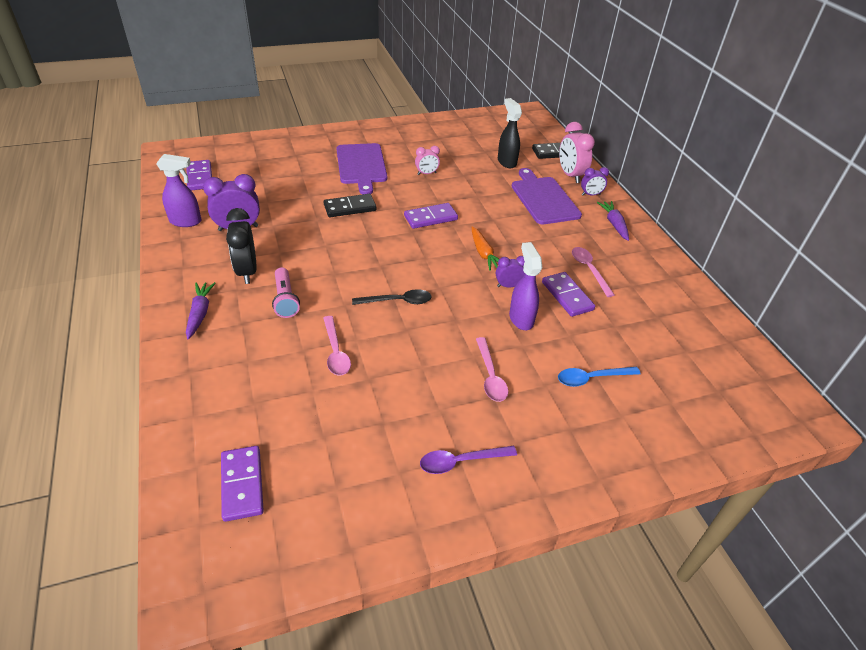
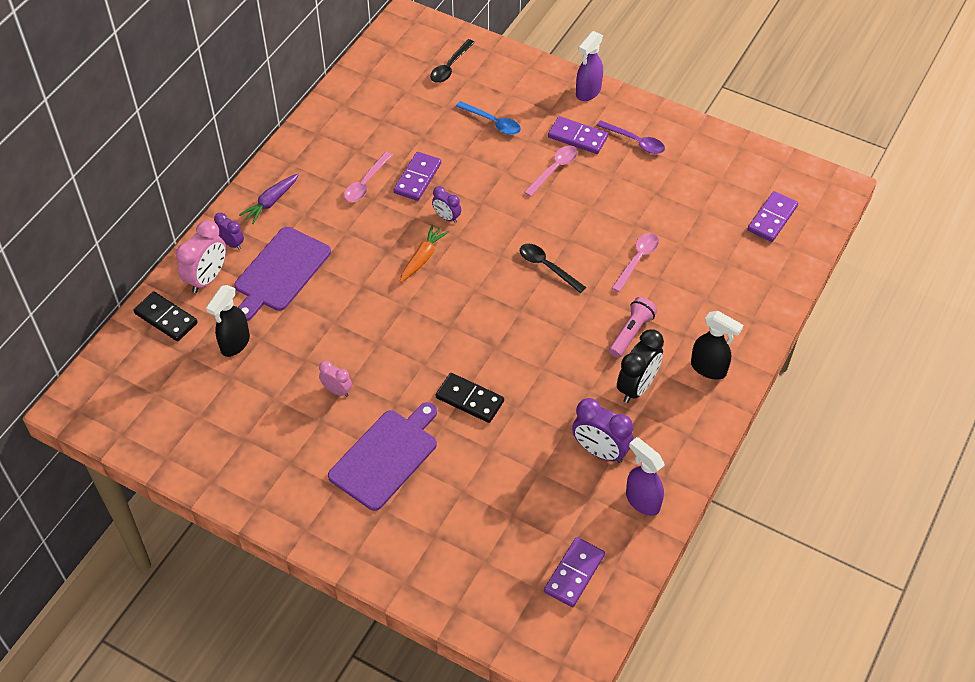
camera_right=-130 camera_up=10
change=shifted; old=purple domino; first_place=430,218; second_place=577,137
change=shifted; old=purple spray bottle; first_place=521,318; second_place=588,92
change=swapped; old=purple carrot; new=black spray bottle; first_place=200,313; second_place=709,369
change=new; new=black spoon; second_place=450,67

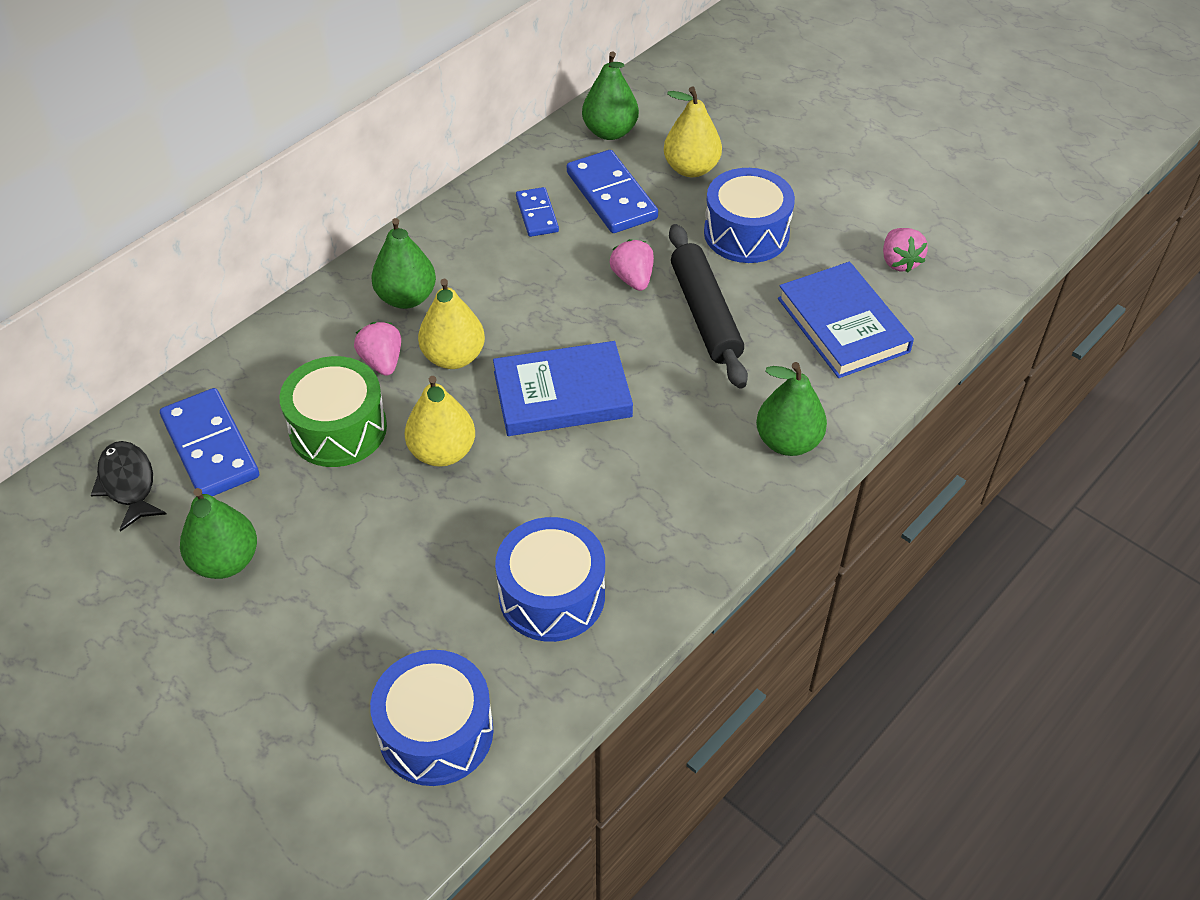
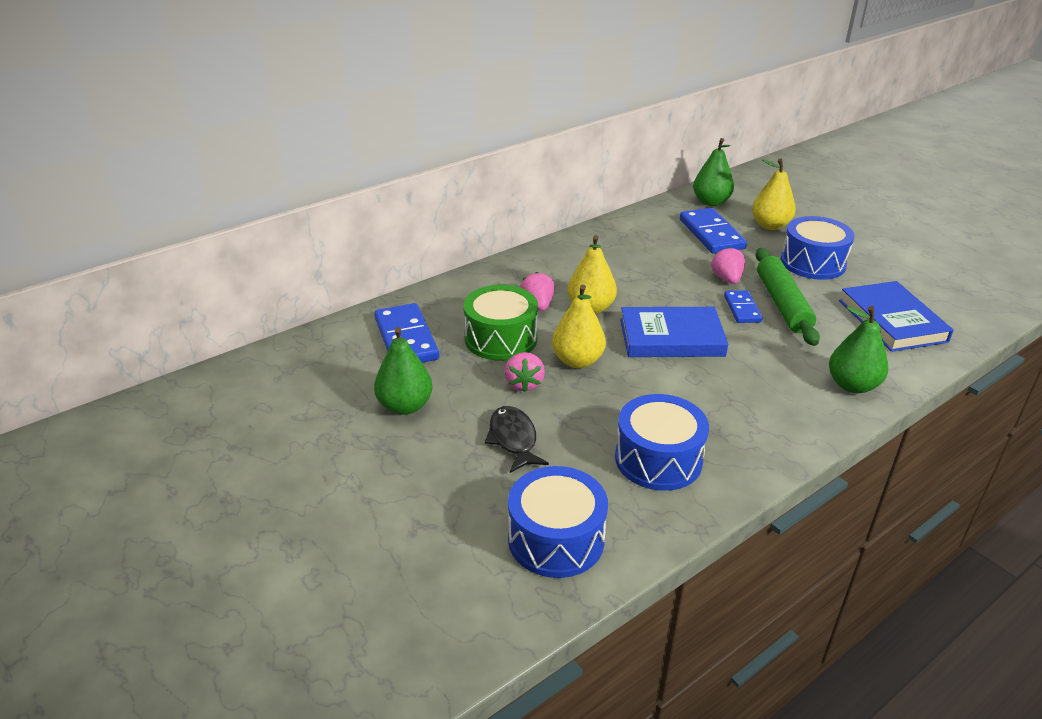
camera_right=10 camera_up=-15
change=shifted; old=blue domino; first_place=537,214; second_place=742,309
change=gone; old=green pear; first_place=406,298
change=repainted; old=black rolling pin; new=green rolling pin; first_place=705,314; second_place=782,304
change=shifted; old=pink strawberry; first_place=899,262; second_place=524,384
change=shifted; old=black fish; first_place=128,484; second_place=513,439

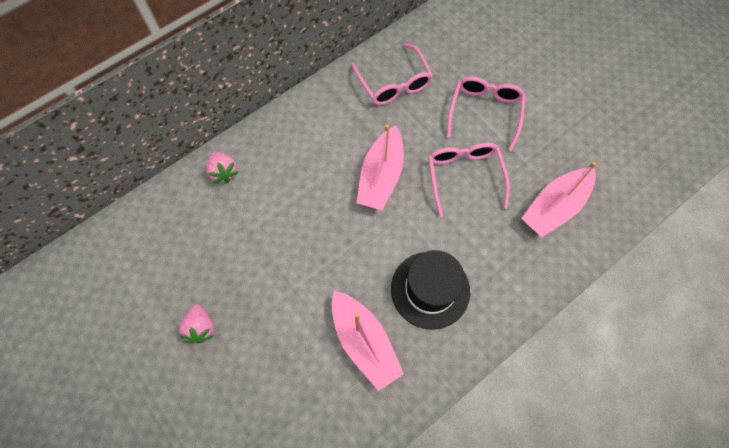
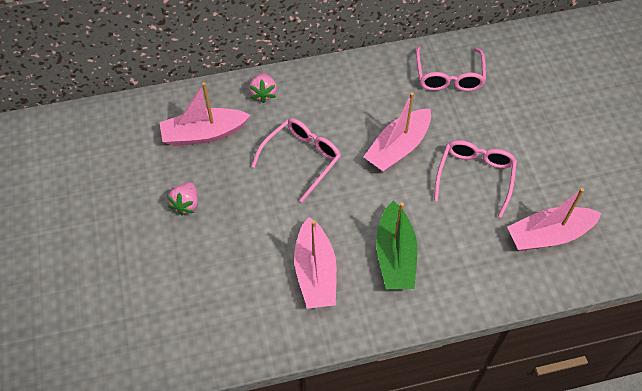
camera_right=25 camera_up=-10
change=shifted; old=pink glasses; first_place=485,112; second_place=302,159
change=swapped; old=black hat; new=green boat; first_place=430,290; second_place=395,255
change=new; new=pink boat; second_place=204,134

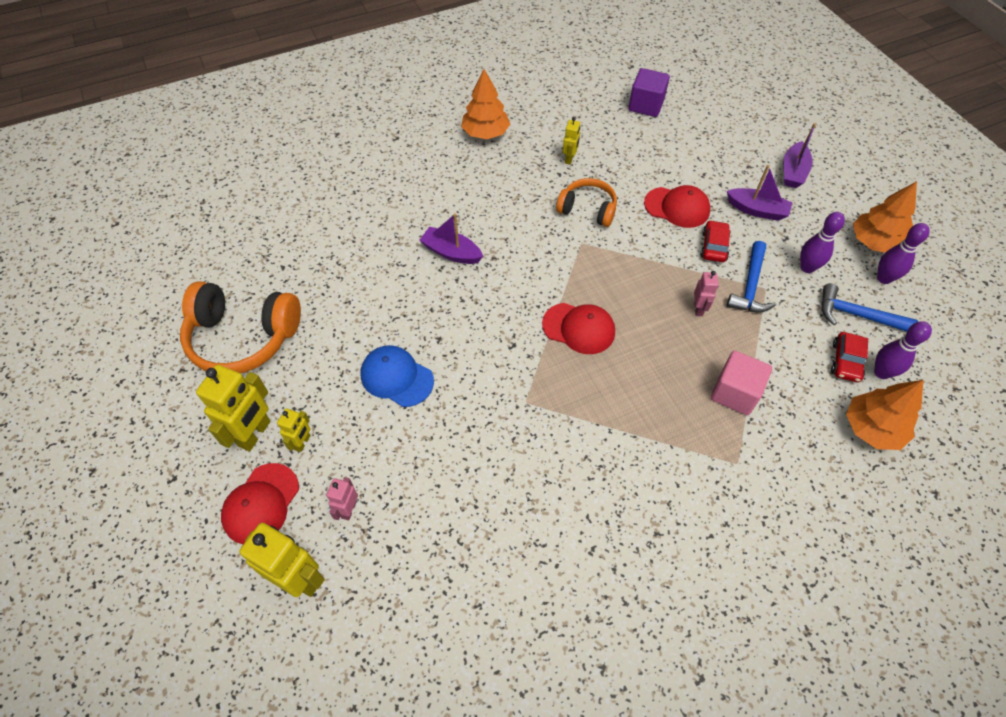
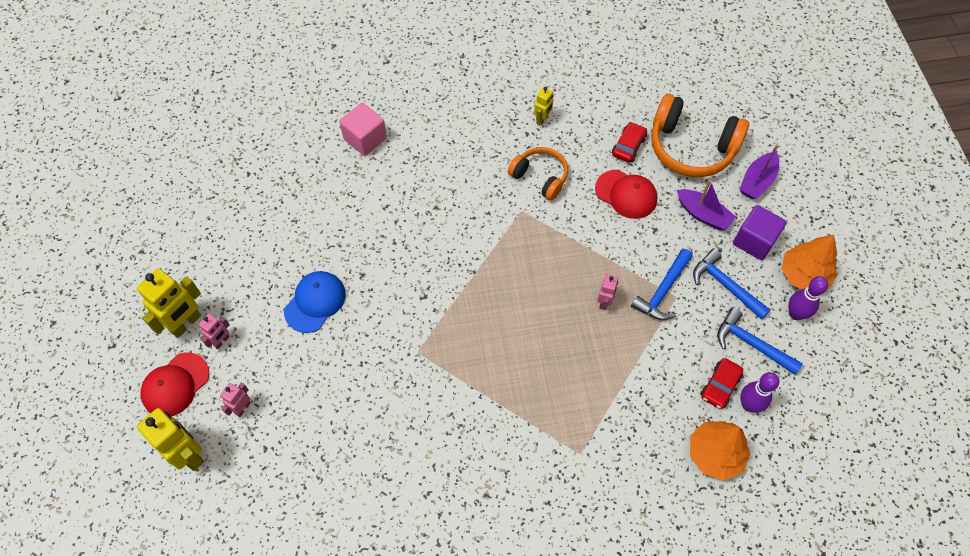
camera_right=15 camera_up=5
change=shifted; old=purple cube; first_place=646,105; second_place=754,241
change=gone; old=orange tree; first_place=485,133
change=swapped; old=purple bowling pin; new=blue hammer; first_place=807,267; second_place=725,285
change=gone; old=purple boat; first_place=451,252
change=shifted; old=red car; first_place=714,246; second_place=628,146
change=shifted; old=orange headphones; first_place=243,337; second_place=691,147
change=gone; old=red cap; first_place=579,328
change=rotated; old=blue cap; first_place=396,377; second_place=315,302; degrees=75
change=shifted; old=pink cube; first_place=734,393; second_place=365,139
change=repainted; old=yellow robot; new=pink robot; first_place=302,442; second_place=221,341

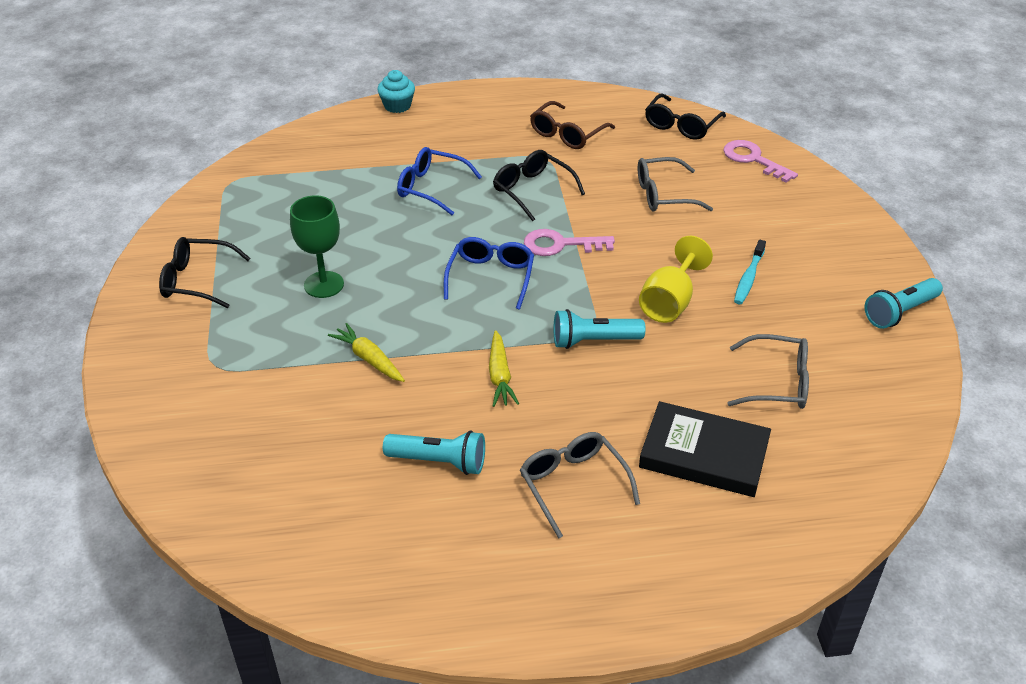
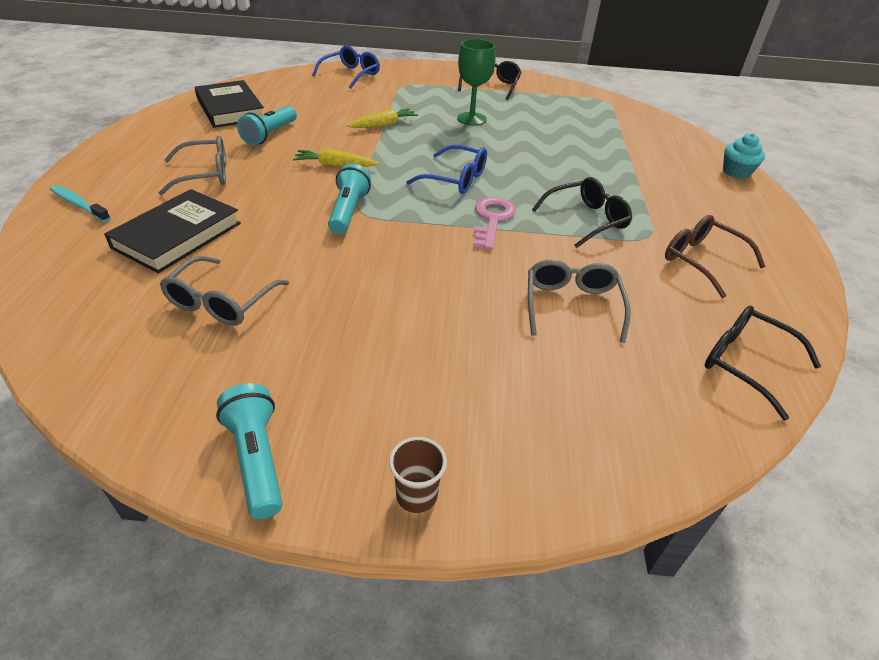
camera_right=100 camera_up=0
change=gone; old=pink key; first_place=753,159
change=shifted; old=blue glasses; first_place=432,188; second_place=351,75
change=gone; old=yellow goblet; first_place=670,302
change=shifted; old=turquoise toothbrush; first_place=748,278; second_place=79,204
change=new; new=black book; second_place=230,109
change=new; new=brown cup; second_place=416,495

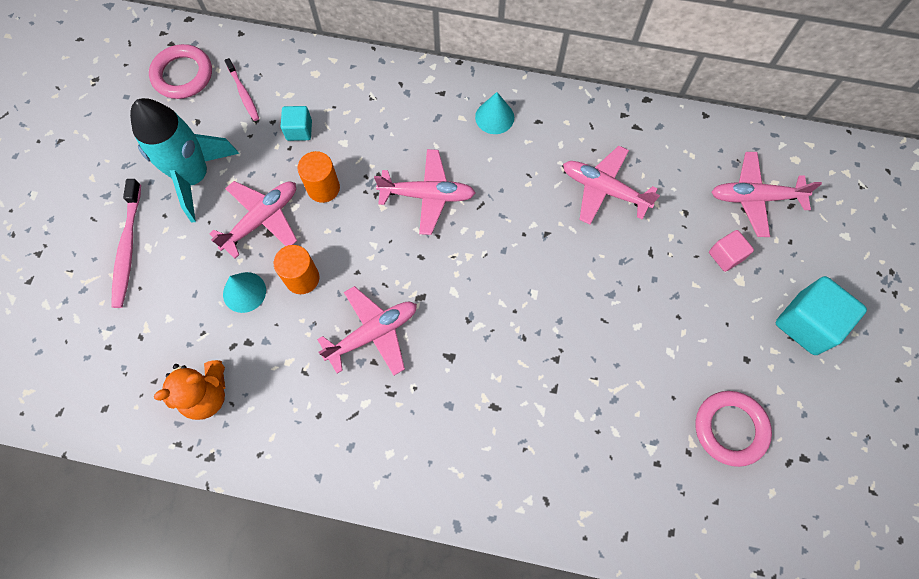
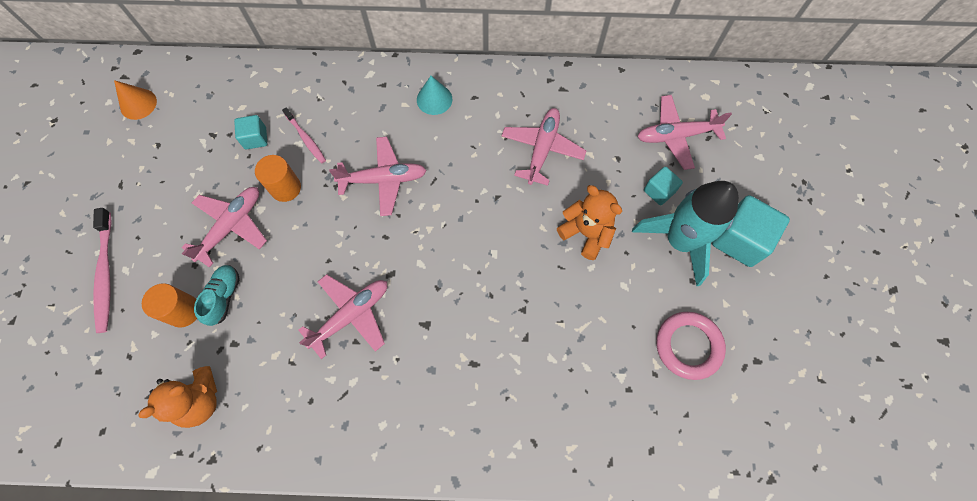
camera_right=-10 camera_up=0
change=swapped; old=pink ring; new=orange cone; first_place=183,75; second_place=138,104
change=shifted; old=pink toothbrush; first_place=243,93; second_place=306,138
change=shifted; old=turquoise rocket; first_place=194,177; second_place=679,241
change=rotated; old=pink plane; first_place=604,189; second_place=542,149; degrees=90
change=repainted; old=pink cube; new=turquoise cube; first_place=725,256; second_place=659,191
change=shifted; old=orange cylinder; first_place=302,278; second_place=183,311
change=swapped; old=turquoise cone; new=turquoise shoe; first_place=244,292; second_place=224,297
change=new; new=orange teddy bear; second_place=586,233

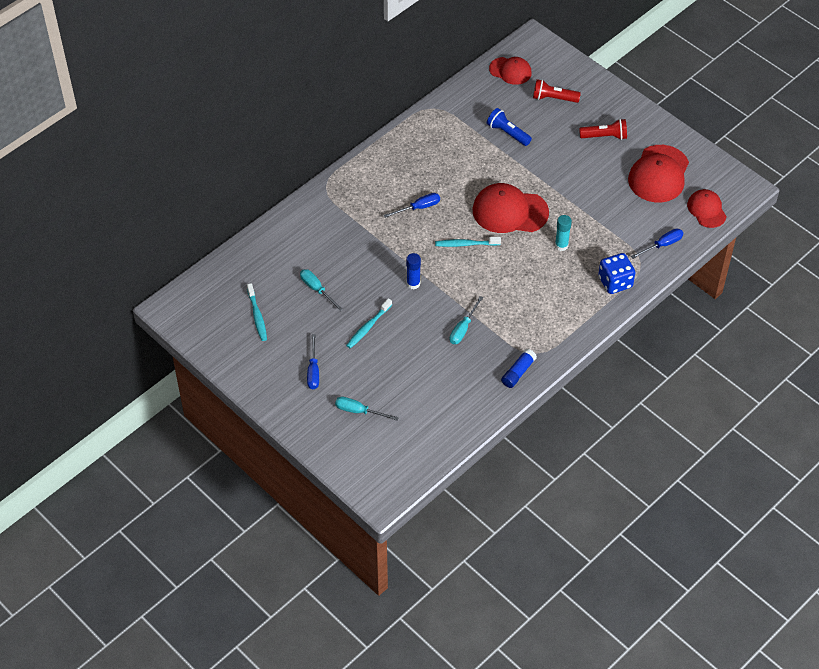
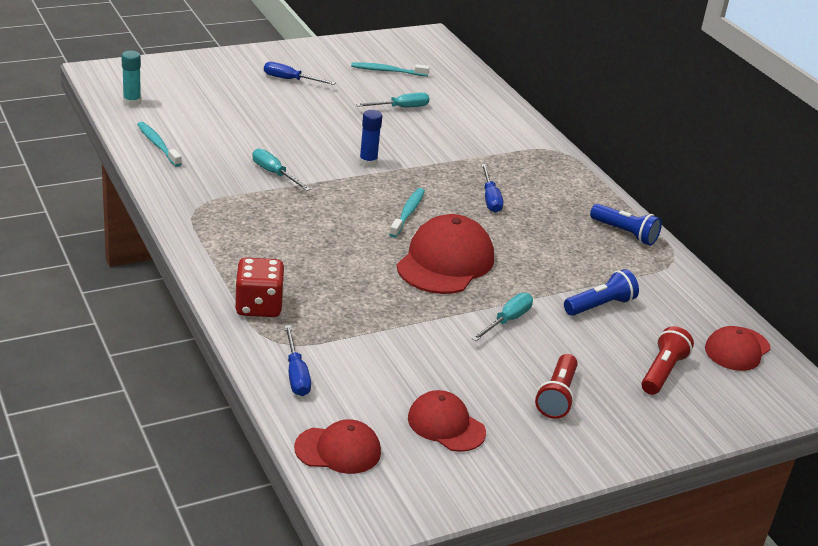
camera_right=105 camera_up=-20
change=scaled; old=red cap; first_place=658,174; second_place=446,425; factor=0.61
change=shifted; old=turquoise glue stick; first_place=561,245; second_place=132,102
change=repainted; old=blue dice; new=red dice; first_place=615,282; second_place=258,306
change=shifted; old=turquoise toothbrush; first_place=368,327; second_place=158,145
change=gone; old=blue glue stick; first_place=518,372
change=shifted; old=turquoise screwdriver; first_place=359,411; second_place=507,320
change=new; new=blue flashlight; second_place=625,233

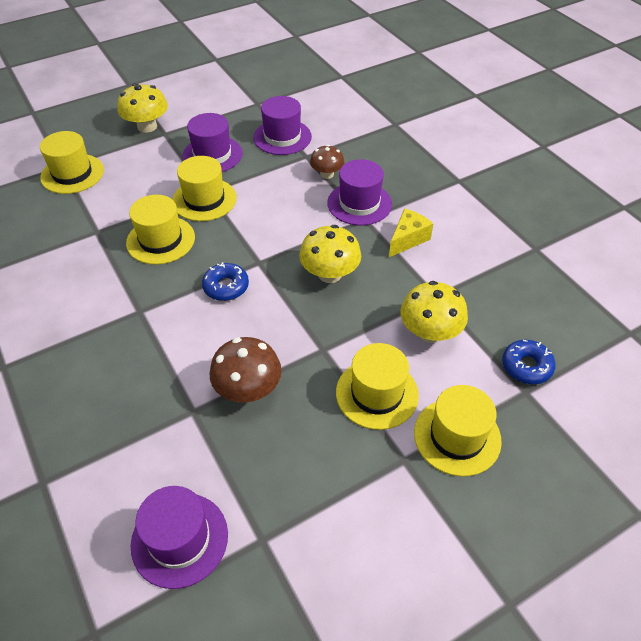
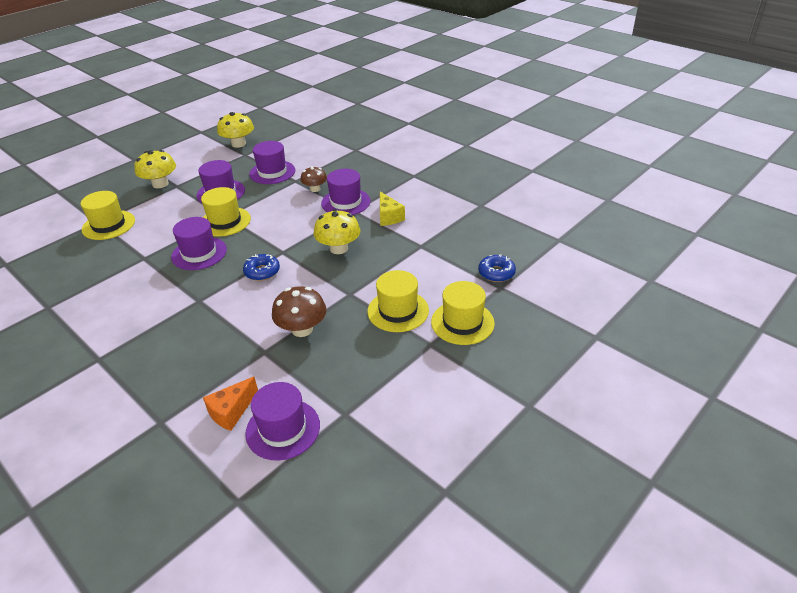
camera_right=-15 camera_up=-10
change=repainted; old=yellow hat; new=purple hat; first_place=160,240; second_place=199,253
change=rotated; old=yellow cheese; first_place=407,239; second_place=389,217; degrees=135
change=shifted; old=yellow mushroom; first_place=430,332; second_place=238,144
change=new; new=orange cheese; second_place=231,411

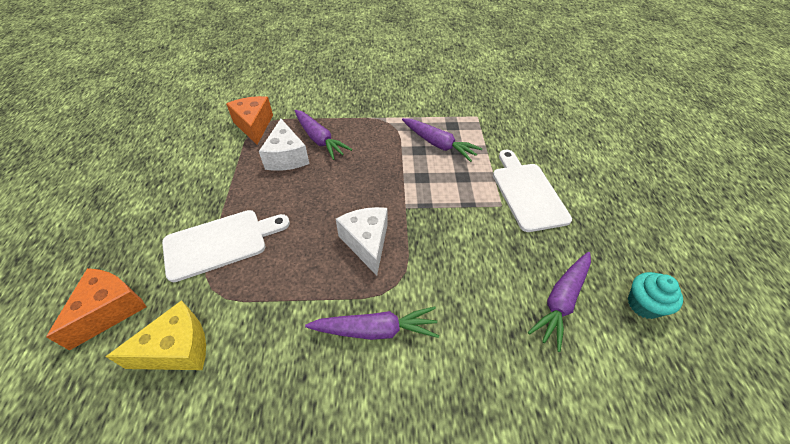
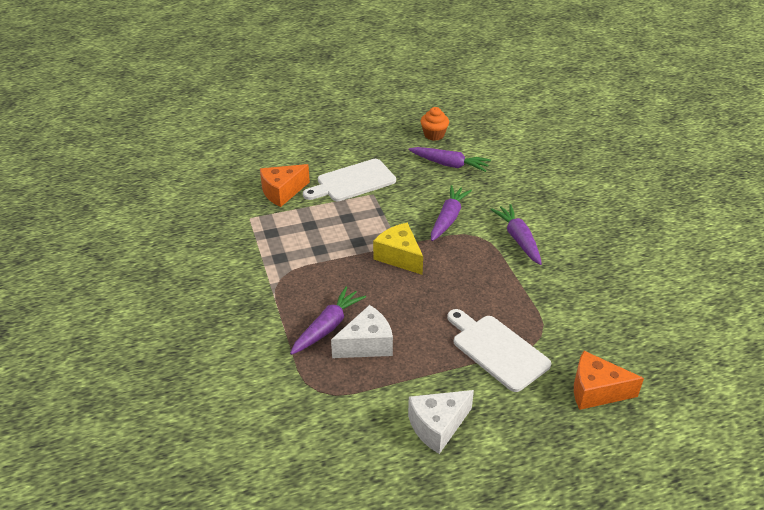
camera_right=-105 camera_up=-10
change=shifted; old=orange cheese; first_place=254,125; second_place=282,192
change=shifted; old=purple carrot; first_place=439,144; second_place=448,218
change=shifted; old=white cheese; first_place=367,243; second_place=437,426
change=repainted; old=turquoise cupcake; new=orange cupcake; first_place=643,304; second_place=434,135
change=shifted; old=yellow cheese; first_place=177,349; second_place=399,257

